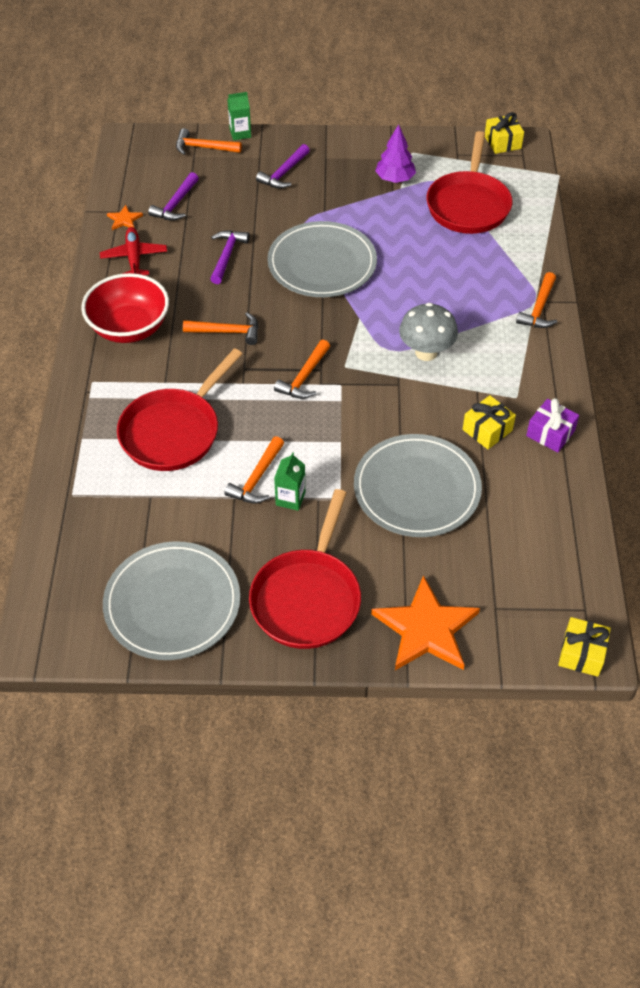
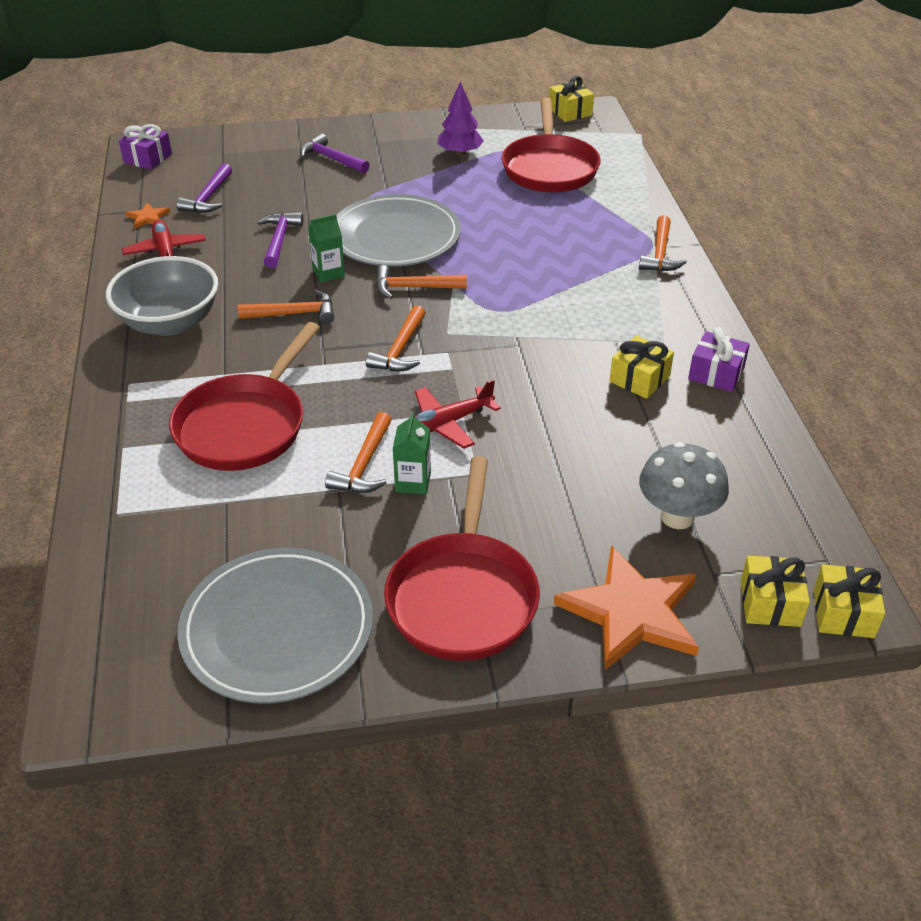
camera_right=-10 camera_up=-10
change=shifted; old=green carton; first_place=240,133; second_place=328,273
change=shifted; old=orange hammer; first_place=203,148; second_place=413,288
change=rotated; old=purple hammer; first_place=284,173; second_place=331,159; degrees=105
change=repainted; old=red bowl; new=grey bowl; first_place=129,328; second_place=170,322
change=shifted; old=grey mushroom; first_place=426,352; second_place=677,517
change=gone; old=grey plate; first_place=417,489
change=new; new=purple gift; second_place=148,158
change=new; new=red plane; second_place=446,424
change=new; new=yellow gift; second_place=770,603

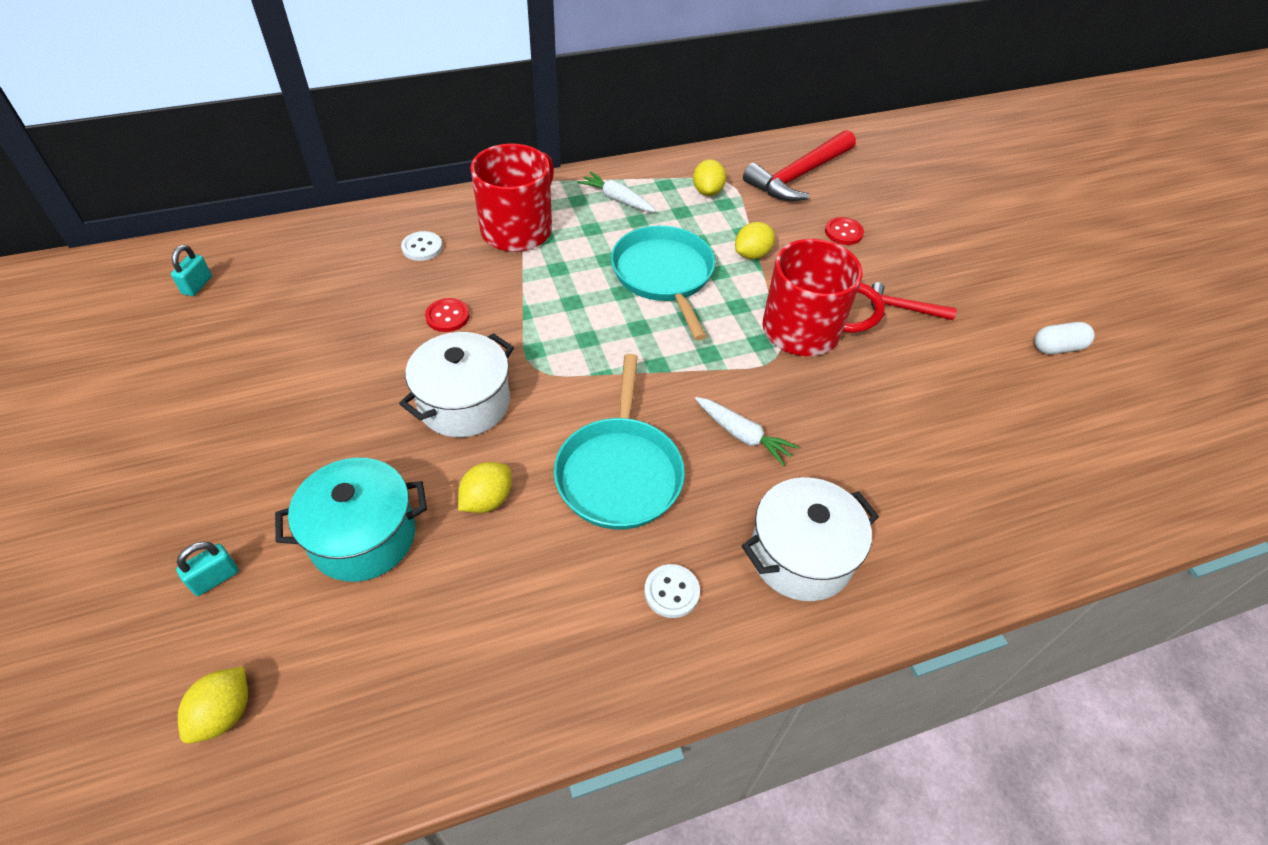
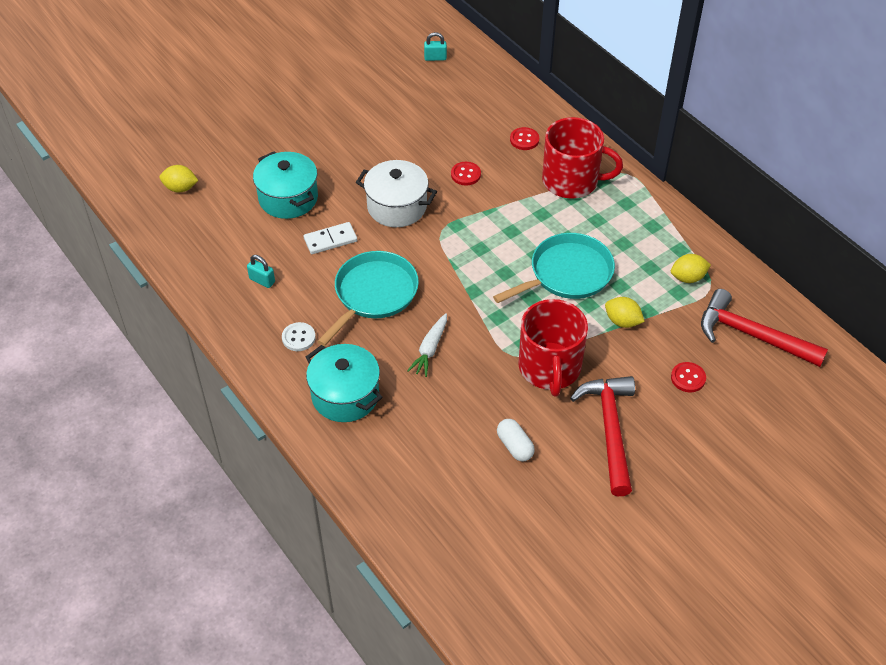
camera_right=75 camera_up=0
change=gone; old=white carrot; first_place=616,199
change=repainted; old=white button; new=red button; first_place=422,247; second_place=524,140
change=scaled; old=red hammer; first_place=903,308; second_place=610,430; factor=1.86
change=shifted; old=white capsule; first_place=1057,347; second_place=515,446
change=rotated; old=turquoise pan; first_place=619,473; second_place=373,294; degrees=135
change=swapped; old=yellow lemon; new=white domino; first_place=487,500; second_place=330,240
change=repainted; old=white pot; new=turquoise pot; first_place=801,555; second_place=345,395
change=shifted; old=turquoise padlock; first_place=215,578; second_place=262,280

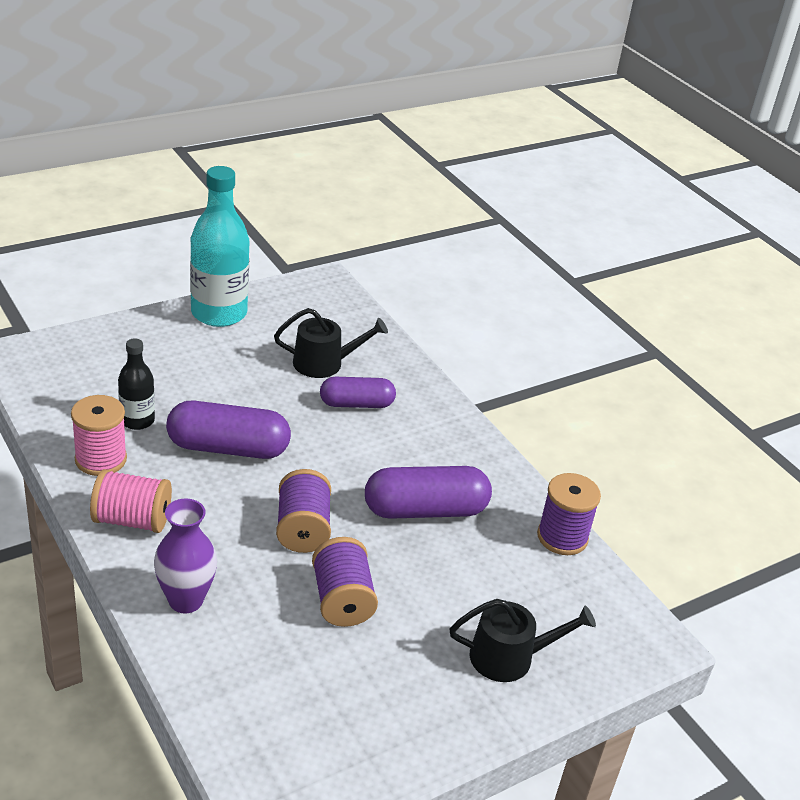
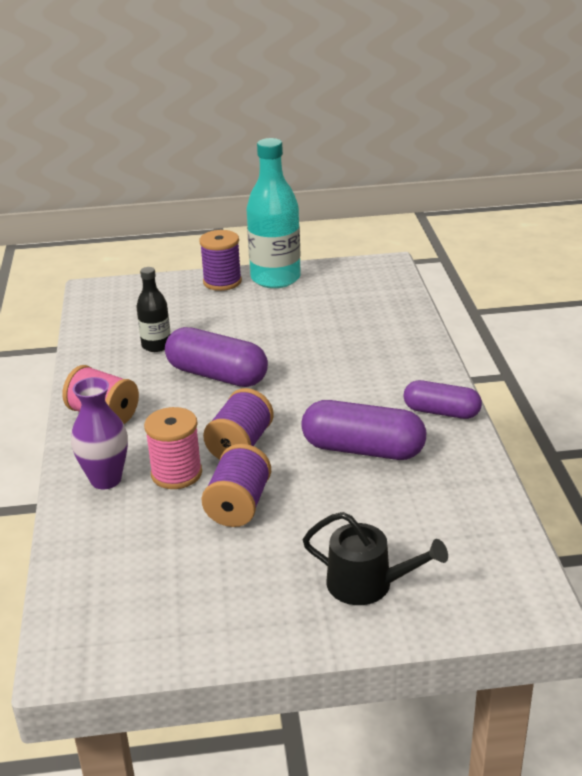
camera_right=30 camera_up=-5
change=gone; old=black watering can; first_place=324,363
change=shifted; old=purple capsule; first_place=356,404; second_place=441,412
change=shifted; old=pink spool; first_place=101,459; second_place=176,473
change=shifted; old=purple spool; first_place=562,537; second_place=222,282

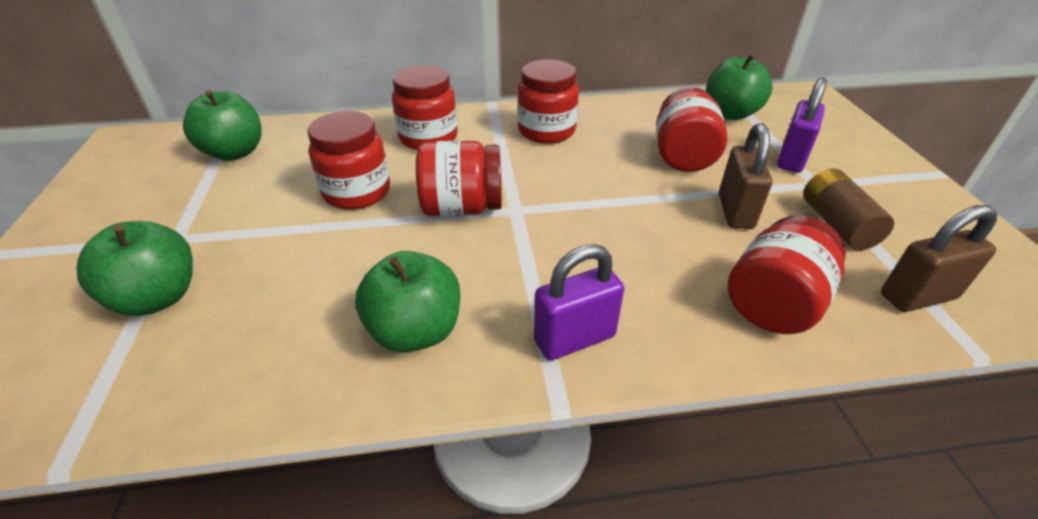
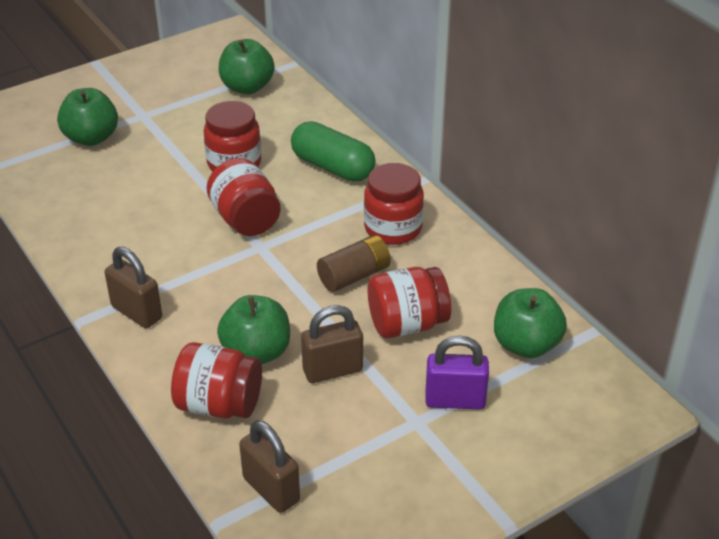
camera_right=65 camera_up=0
change=swapped; old=red jar; new=green capsule; first_place=428,138; second_place=332,167
change=shifted; old=brown battery; first_place=836,224; second_place=354,276
change=repainted; old=purple padlock; new=brown padlock; first_place=574,338; second_place=137,312
change=shifted; old=green apple; first_place=415,331; second_place=256,352

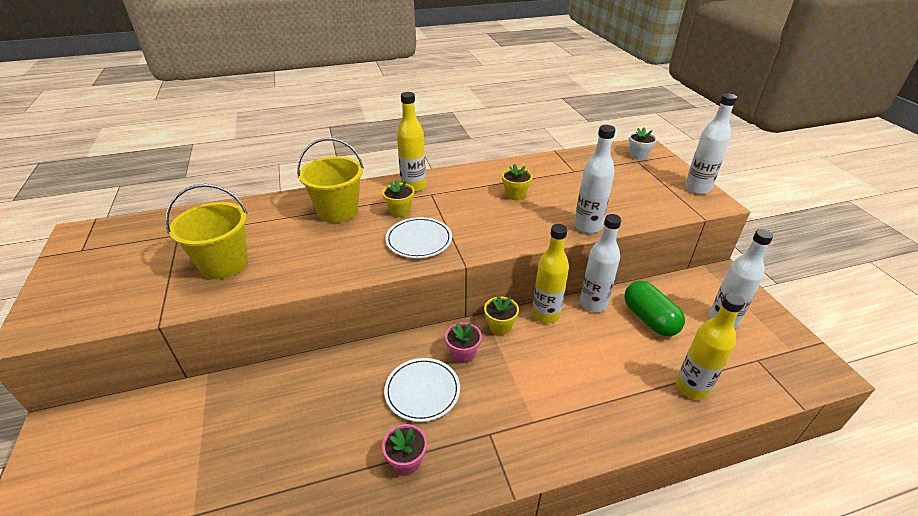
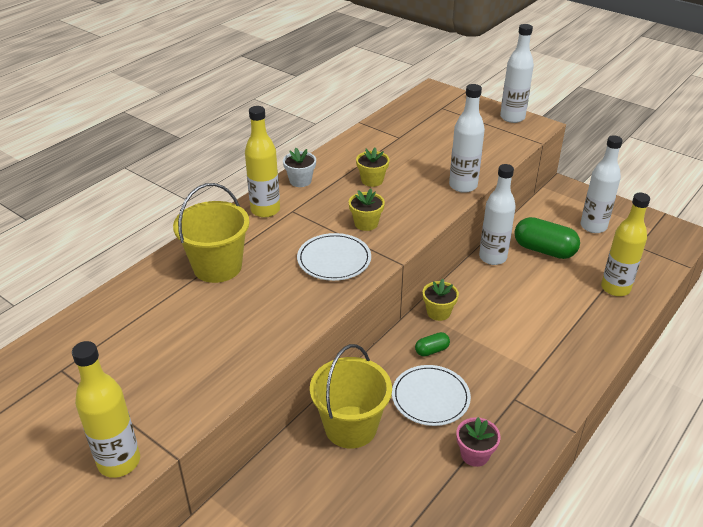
camera_right=-35 camera_up=0
change=shifted; old=white flower pot; first_place=638,155; second_place=300,181
change=shifted; old=yellow flower pot; first_place=400,211; second_place=366,223
change=shifted; old=yellow bucket; first_place=224,264; second_place=350,427
change=shifted; old=yellow bottle; first_place=545,314; second_place=119,462
change=swapped; old=pink flower pot; new=green capsule; first_place=463,353; second_place=432,350

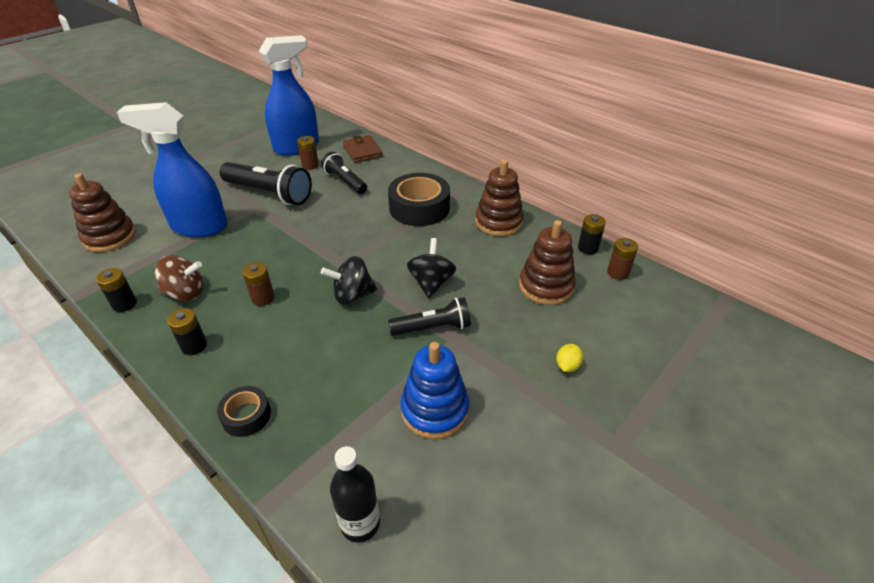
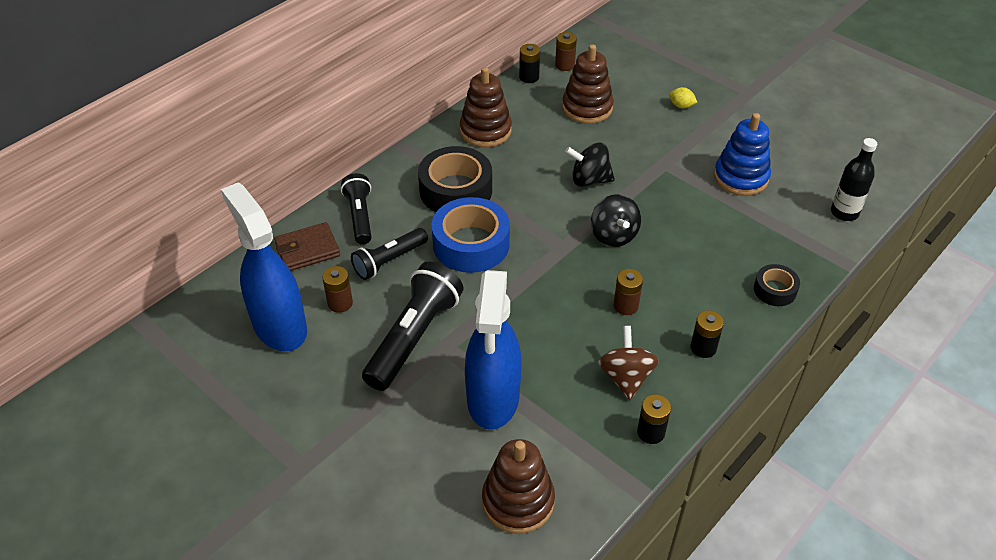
camera_right=-90 camera_up=5
change=shifted; old=black flashlight; first_place=433,328; second_place=360,216
change=new; new=blue tape; second_place=471,244

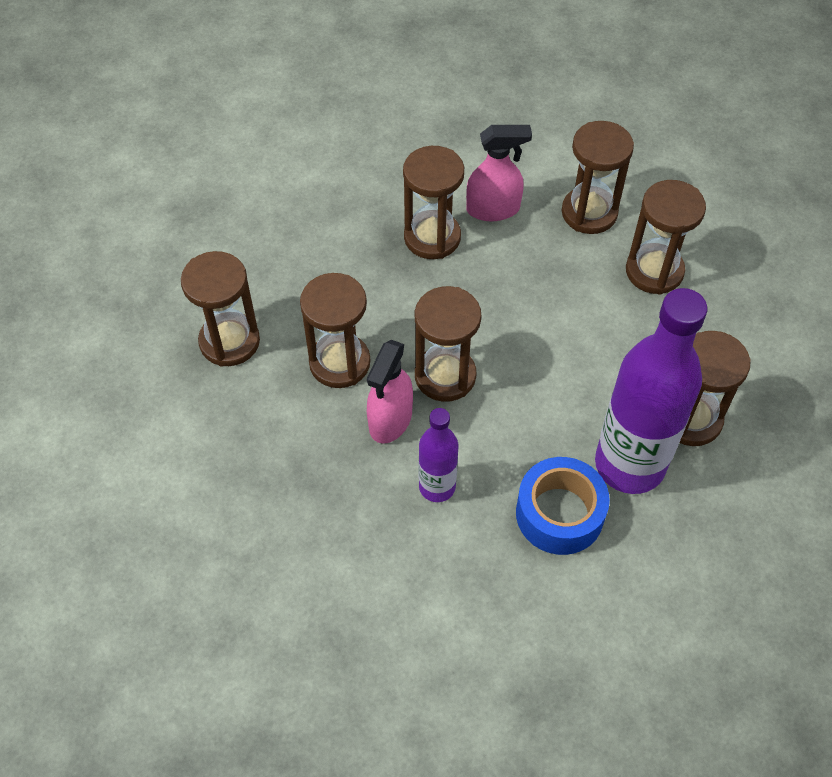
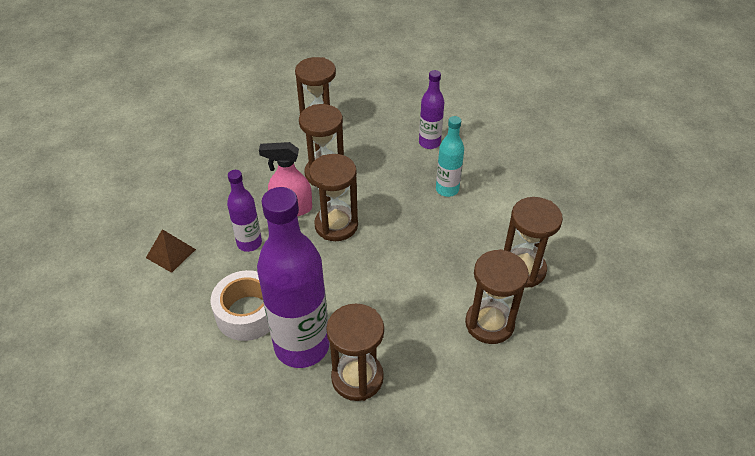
camera_right=70 camera_up=-10
change=gone; old=pink spray bottle; first_place=493,209
change=swapped; old=brown hourglass; new=turquoise bottle; first_place=432,237; second_place=447,189
change=repainted; old=blue tape; new=white tape; first_place=559,514; second_place=248,313
change=new; new=purple bottle; second_place=429,143
change=new; new=brown pyramid; second_place=171,253

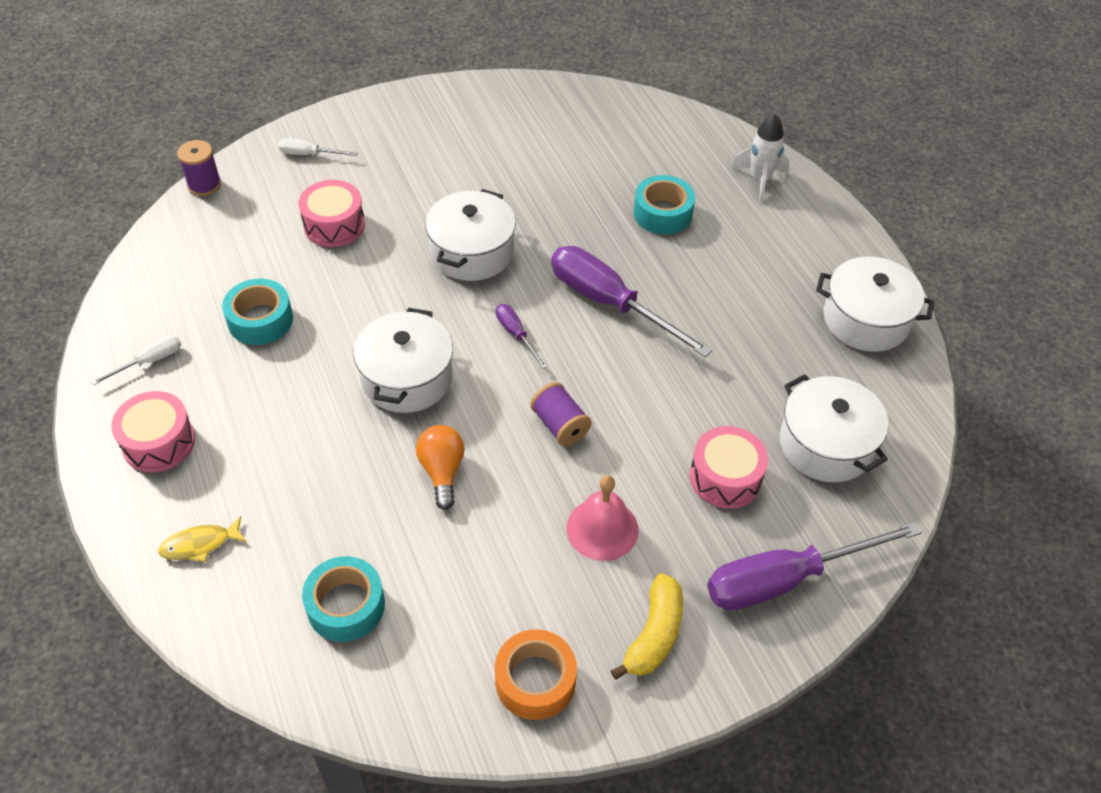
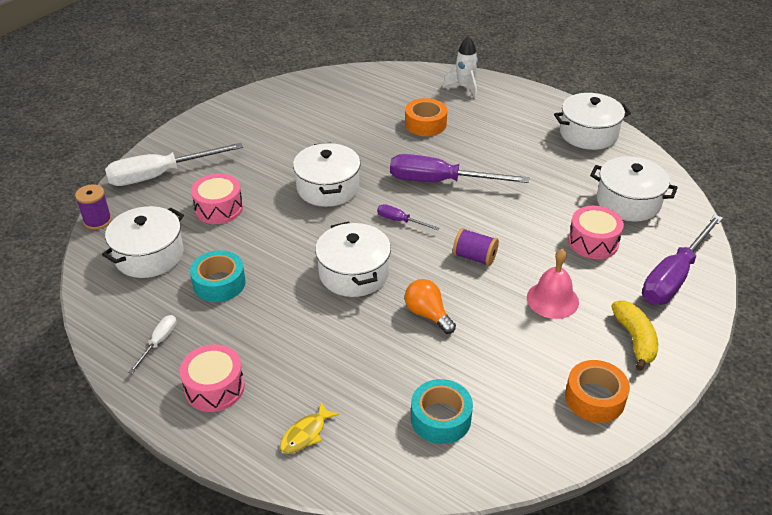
camera_right=-30 camera_up=-10
change=scaled; old=white screwdriver; first_place=309,154; second_place=160,175; factor=2.17
change=repainted; old=turquoise tape; new=orange tape; first_place=662,213; second_place=425,124
change=new; new=white pot; second_place=149,255

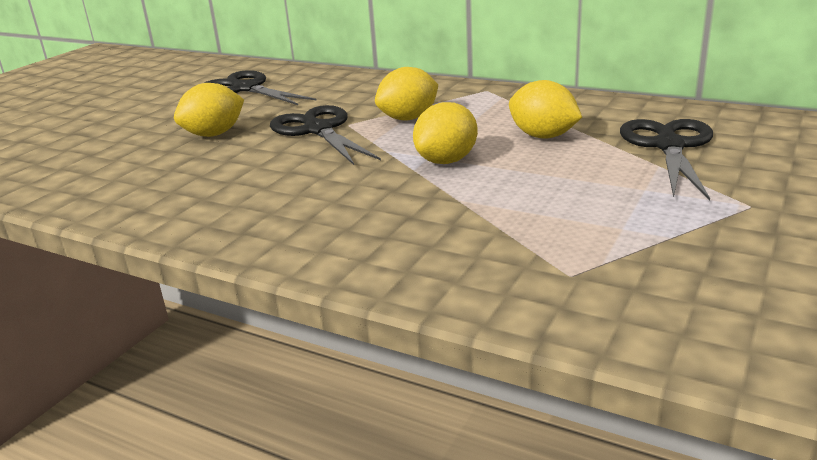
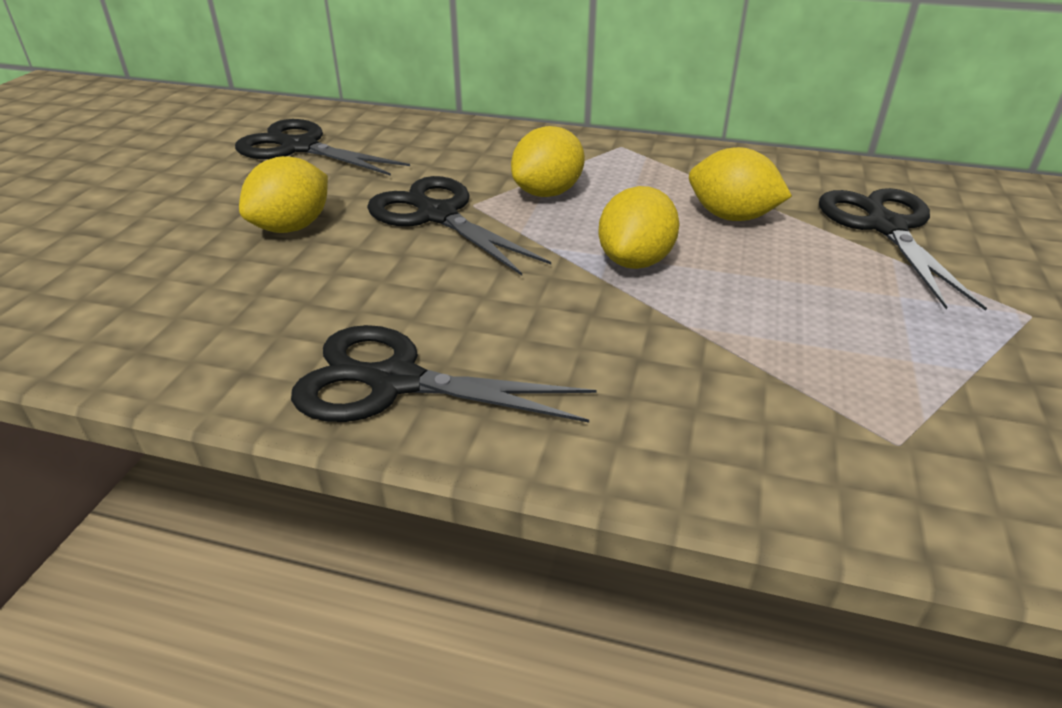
camera_right=-15 camera_up=10
change=new; new=black scissors; second_place=394,381

